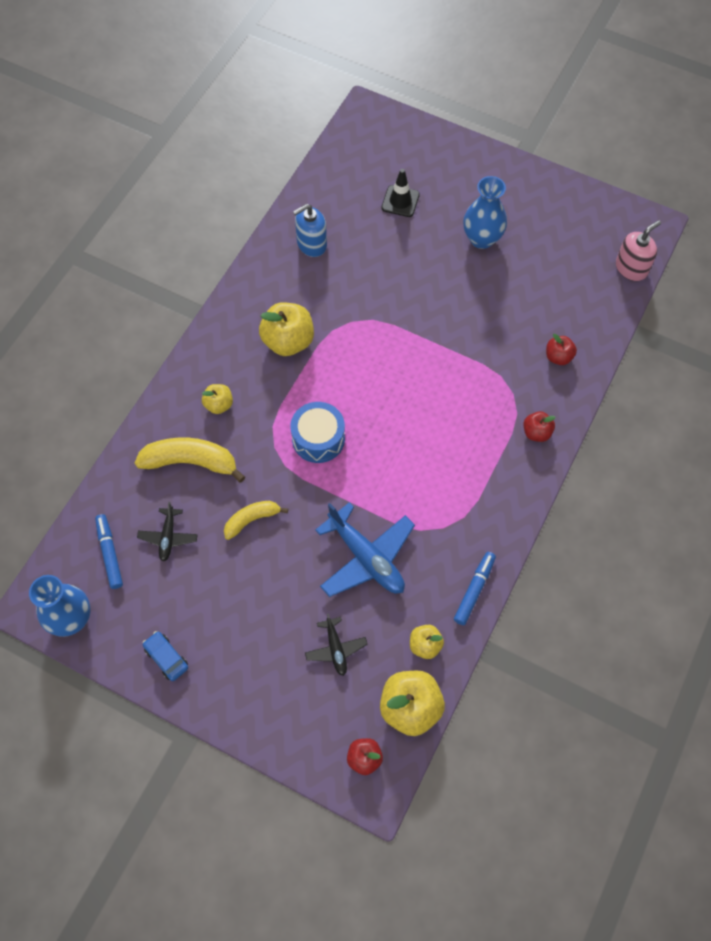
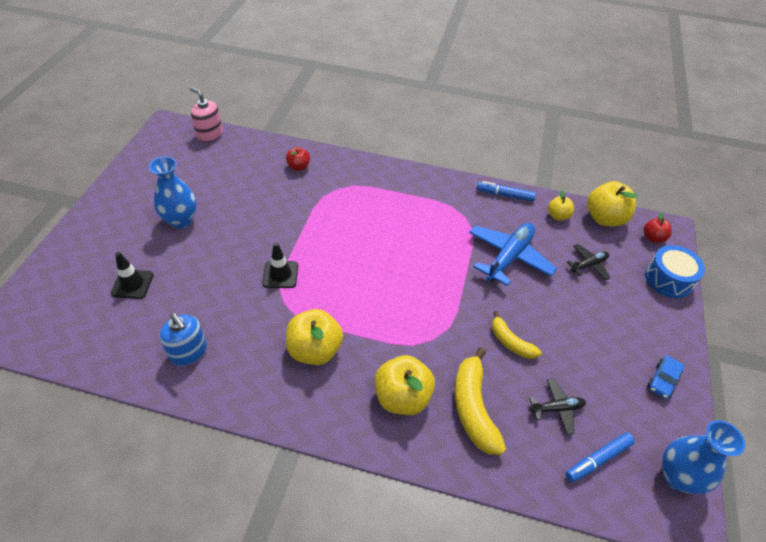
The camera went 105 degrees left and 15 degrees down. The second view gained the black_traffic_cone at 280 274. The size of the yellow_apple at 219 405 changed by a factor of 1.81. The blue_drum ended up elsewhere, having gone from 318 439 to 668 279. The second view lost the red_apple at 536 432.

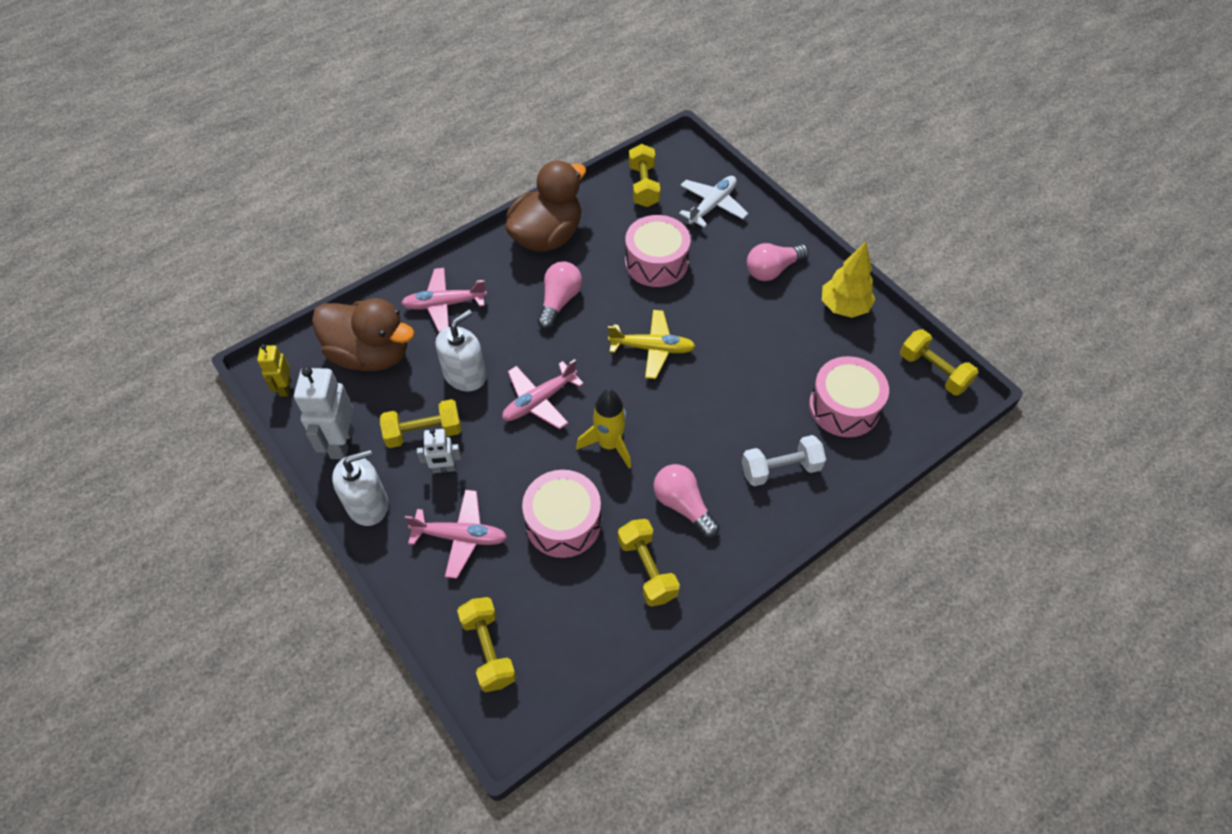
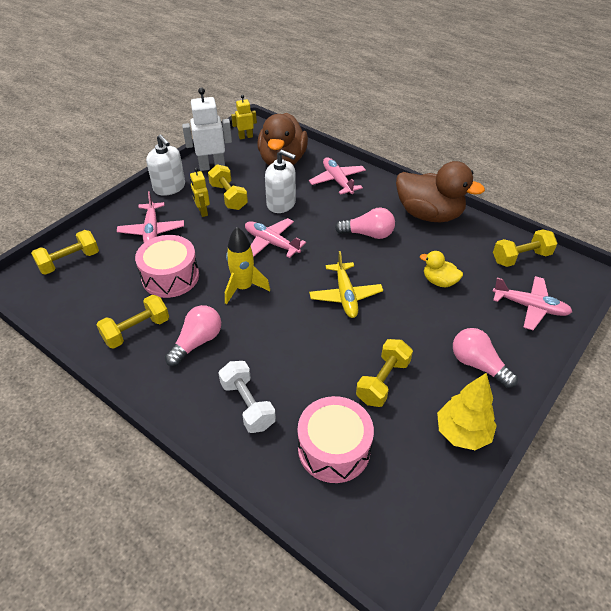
The camera went 75 degrees right and 10 degrees down. What was the white_robot at 444 468 turned into the yellow_robot at 202 212. The yellow_dumbbell ended up elsewhere, having gone from 933 371 to 383 381. Where the pink_drum stood at 656 262, the yellow_duck came to stand at 439 281. What was the white_plane at 712 206 turned into the pink_plane at 530 307.

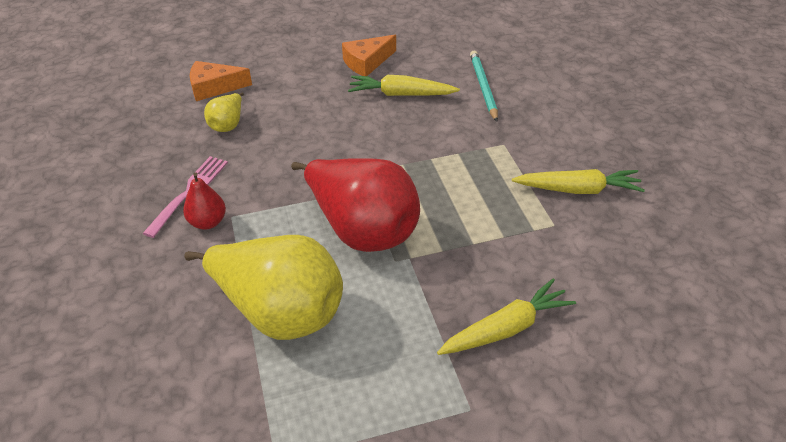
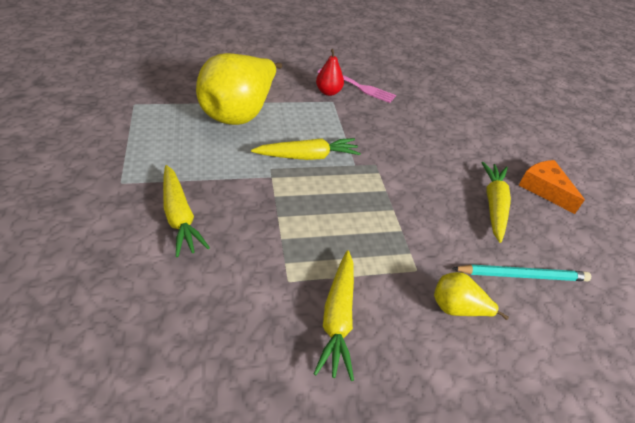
The camera went 90 degrees right and 0 degrees up. Where the red_pear stood at 362 230, the yellow_carrot came to stand at 307 156. The yellow_pear ended up elsewhere, having gone from 228 125 to 457 308. The second view lost the orange_cheese at 214 87.

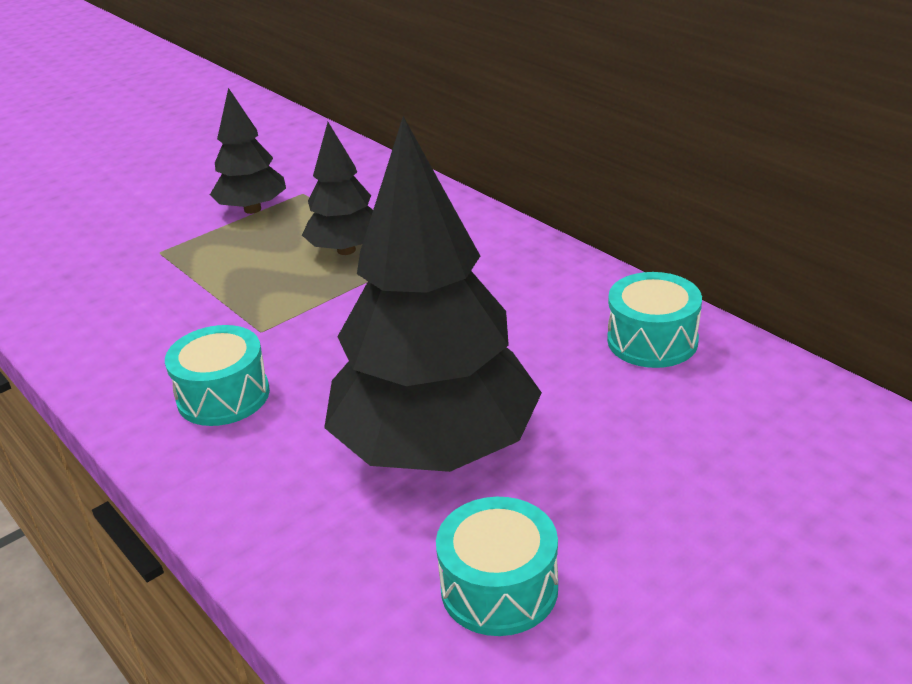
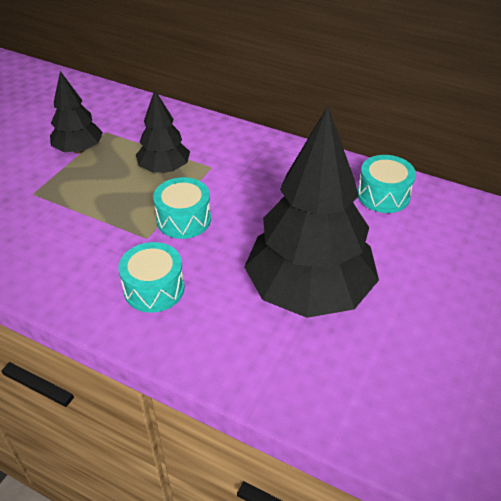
The camera went 25 degrees left and 10 degrees up. The turquoise_drum ended up elsewhere, having gone from 499 588 to 183 219.

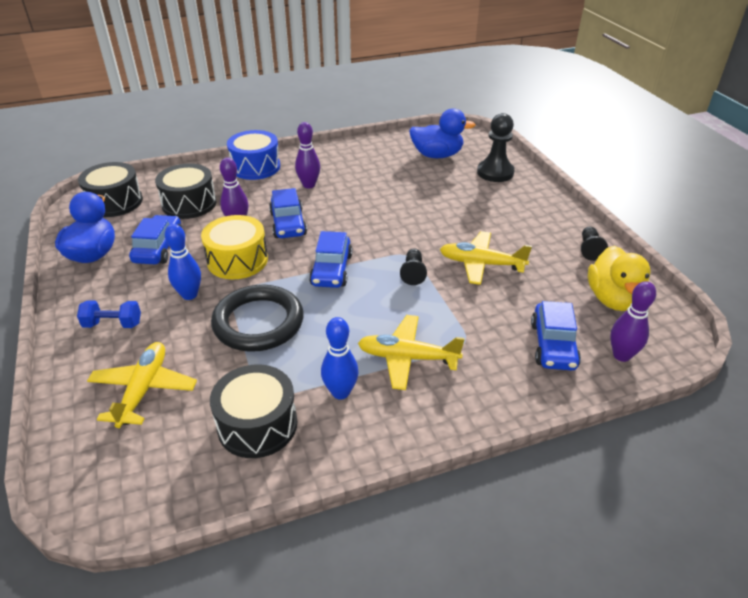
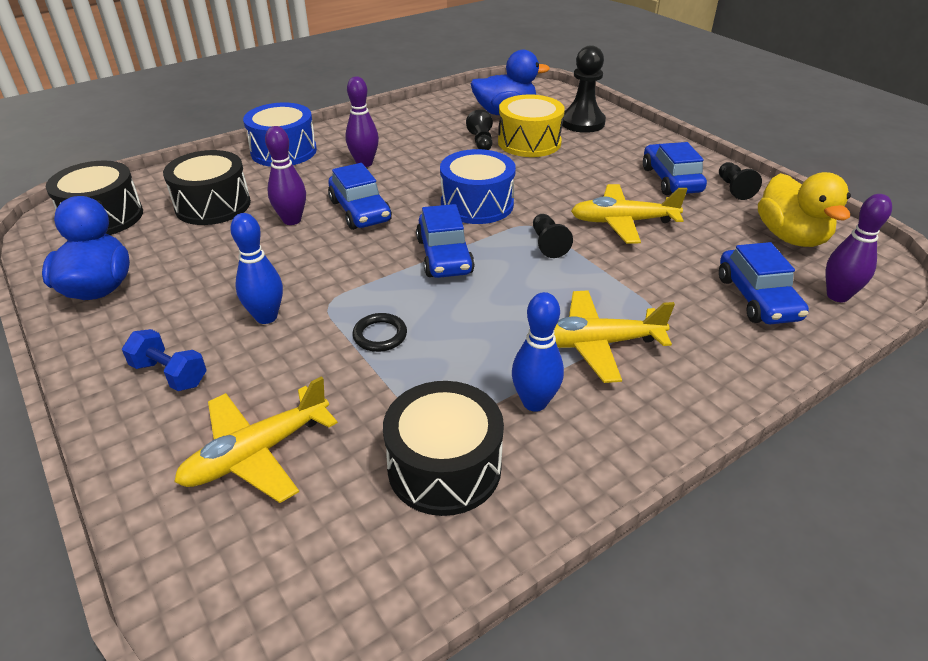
The camera went 15 degrees left and 0 degrees up. The blue_dumbbell at 113 324 ended up facing another way, 45 degrees clockwise from before. The yellow_plane at 144 389 ended up facing another way, 120 degrees counterclockwise from before. The size of the black_ring at 258 322 changed by a factor of 0.43. The second view gained the blue_drum at 477 204. The second view gained the black_pawn at 481 142. The yellow_drum ended up elsewhere, having gone from 237 260 to 529 142. The blue_car ended up elsewhere, having gone from 158 248 to 671 180.

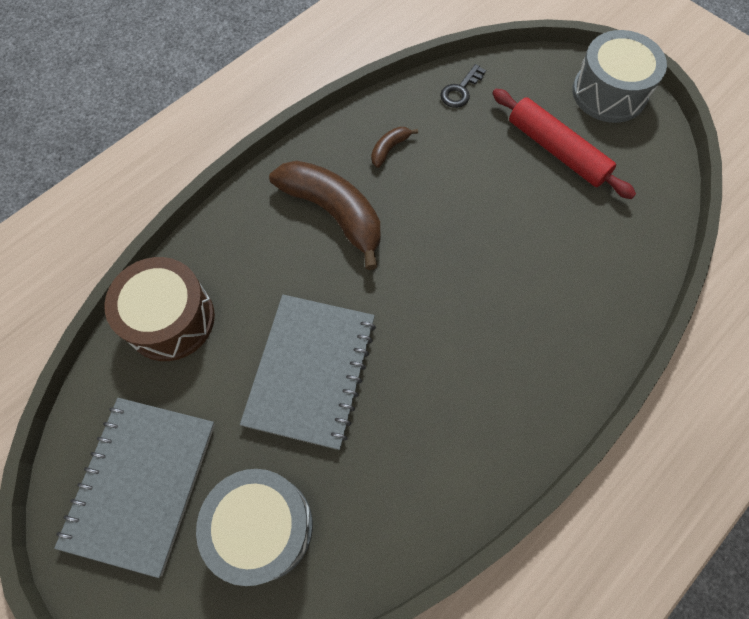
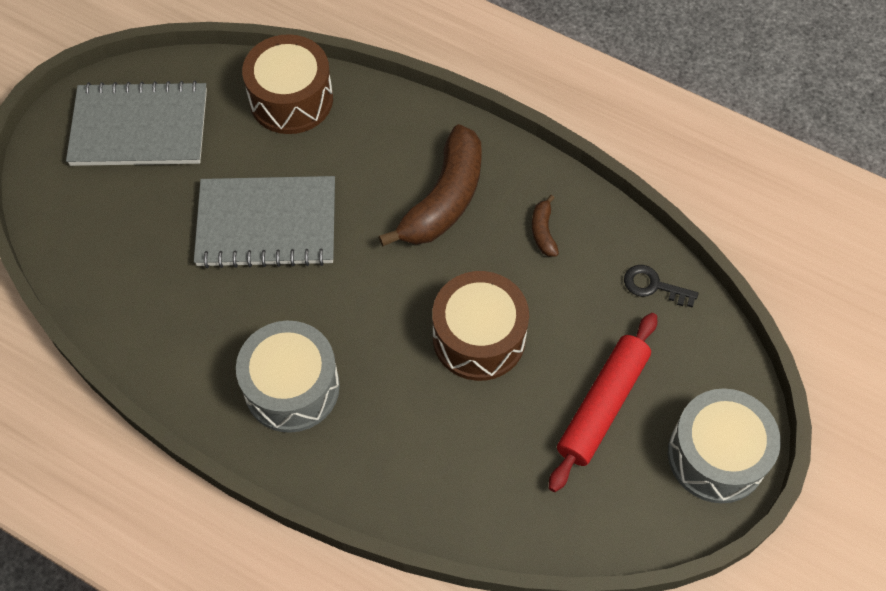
The camera went 75 degrees right and 5 degrees down. The grey_drum ended up elsewhere, having gone from 262 527 to 292 387. The second view gained the brown_drum at 479 337. The brown_banana at 389 149 ended up facing another way, 120 degrees counterclockwise from before.

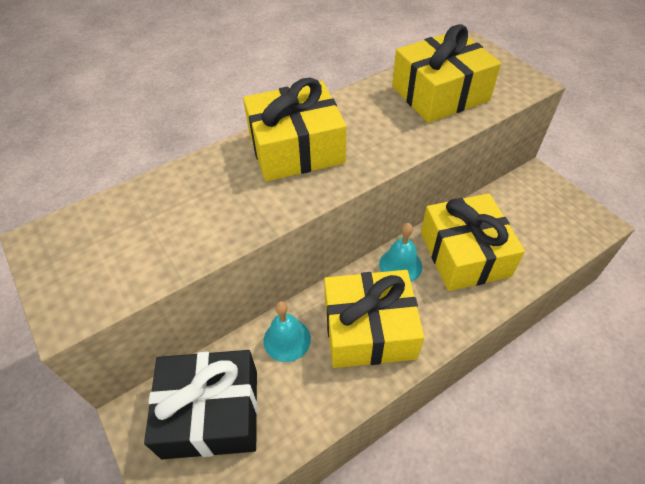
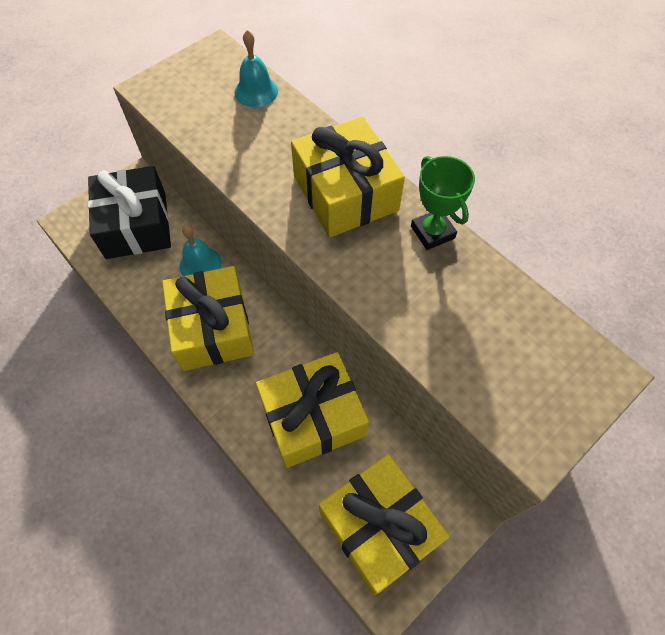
The camera went 80 degrees right and 10 degrees up. The turquoise_bell ended up elsewhere, having gone from 400 265 to 256 91. The yellow_gift ended up elsewhere, having gone from 440 93 to 379 527. The second view gained the green_trophy at 432 232.

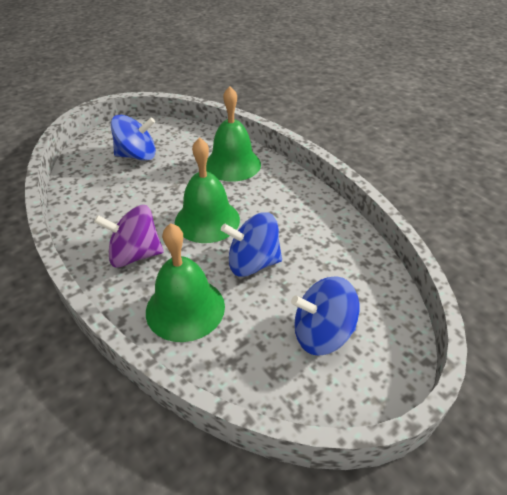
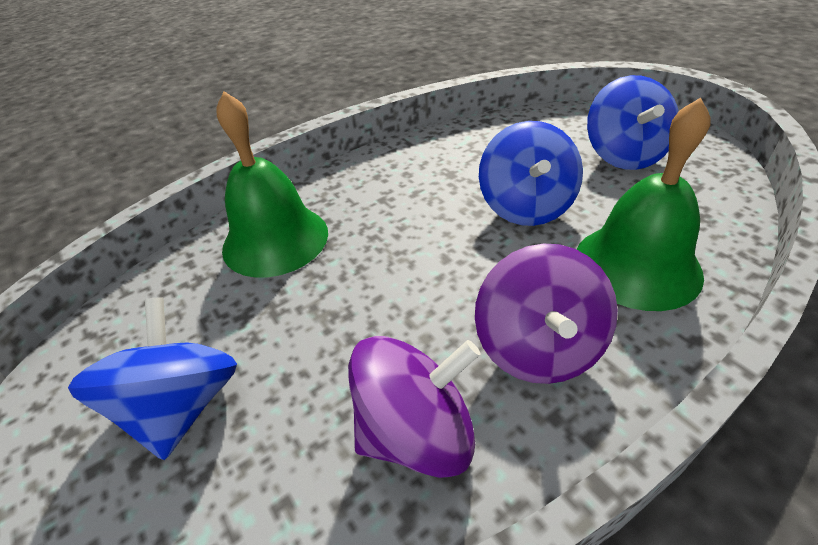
The camera went 85 degrees left and 0 degrees up. The second view gained the purple_spinning_top at 416 431. The second view lost the green_bell at 207 220.

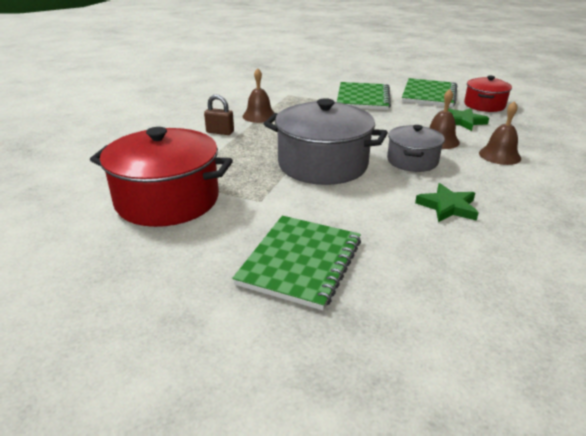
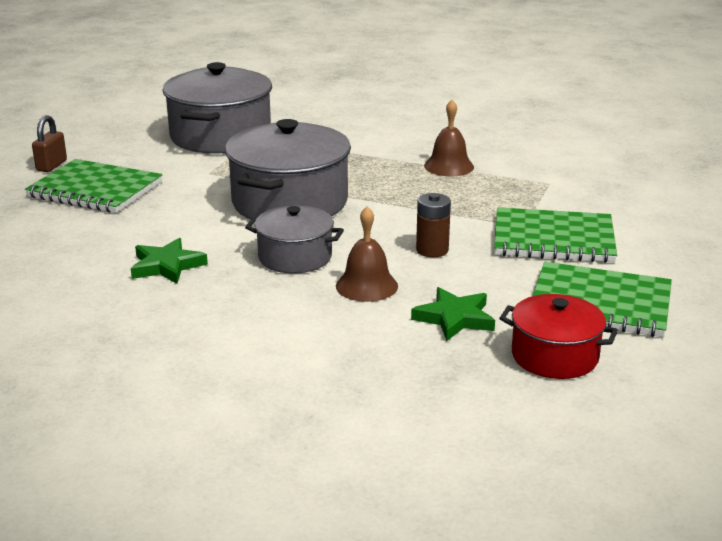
The camera went 90 degrees right and 5 degrees down. The brown_padlock ended up elsewhere, having gone from 220 132 to 51 165. What was the red_pot at 167 200 turned into the grey_pot at 220 136. The second view gained the brown_battery at 432 250. The second view lost the brown_bell at 499 155.

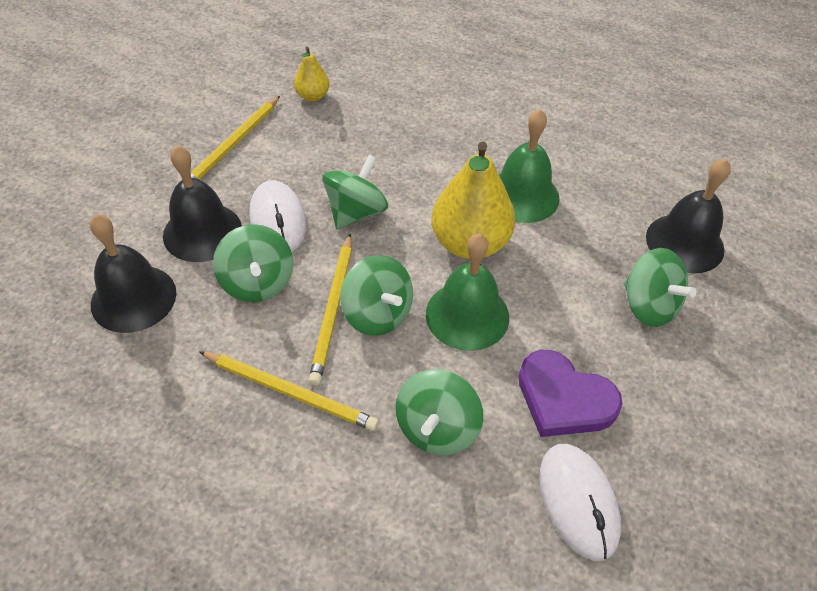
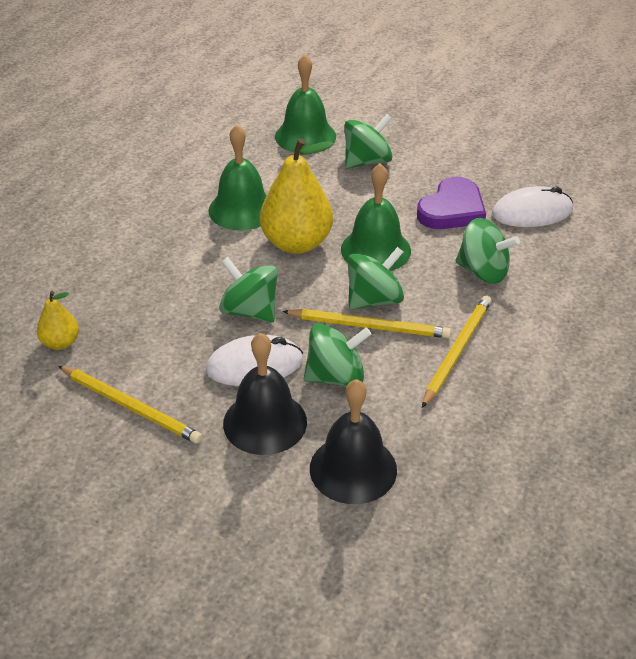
The camera went 85 degrees left and 10 degrees down. What was the black_bell at 684 243 turned into the green_bell at 305 136.

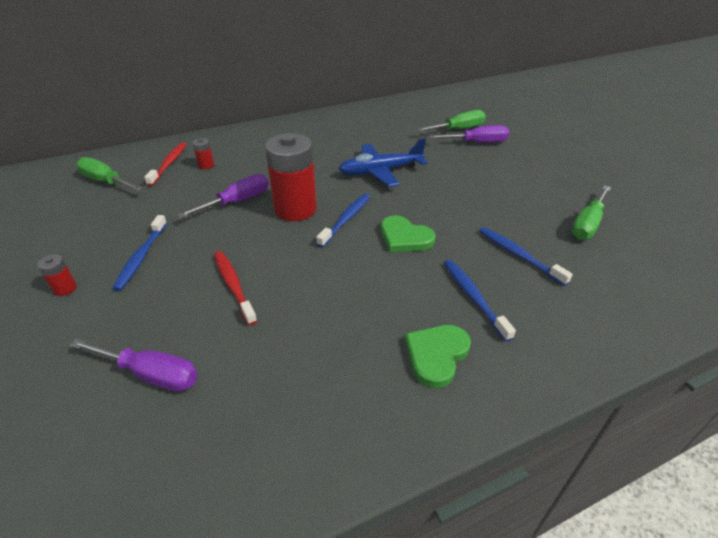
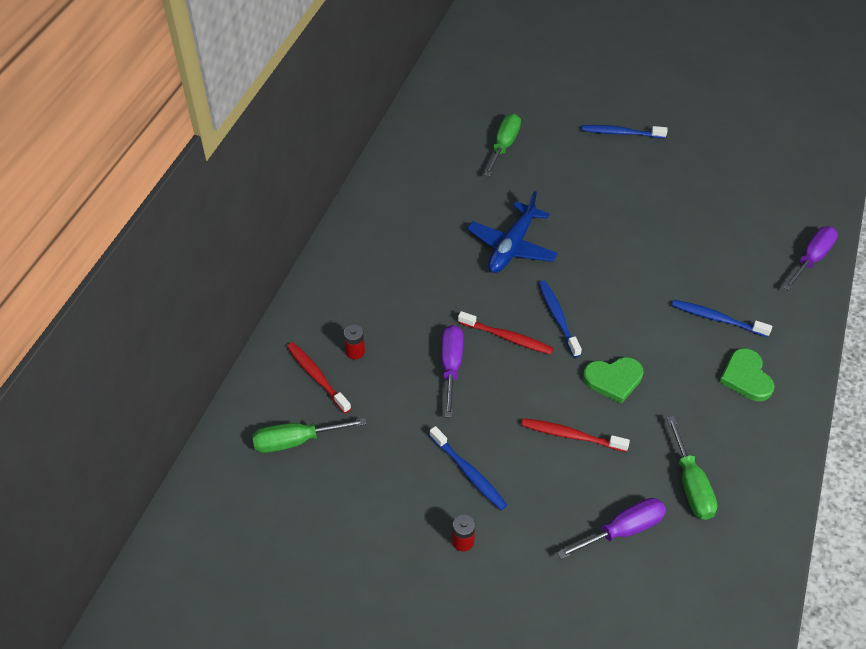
The camera went 45 degrees left and 10 degrees up. Where the red_battery stood at 295 209, the red_toothbrush came to stand at 507 337. The blue_toothbrush ended up elsewhere, having gone from 518 255 to 620 133. The green_heart ended up elsewhere, having gone from 404 237 to 613 379. The green_screwdriver ended up elsewhere, having gone from 587 224 to 691 484. The purple_screwdriver ended up elsewhere, having gone from 477 143 to 811 259.

